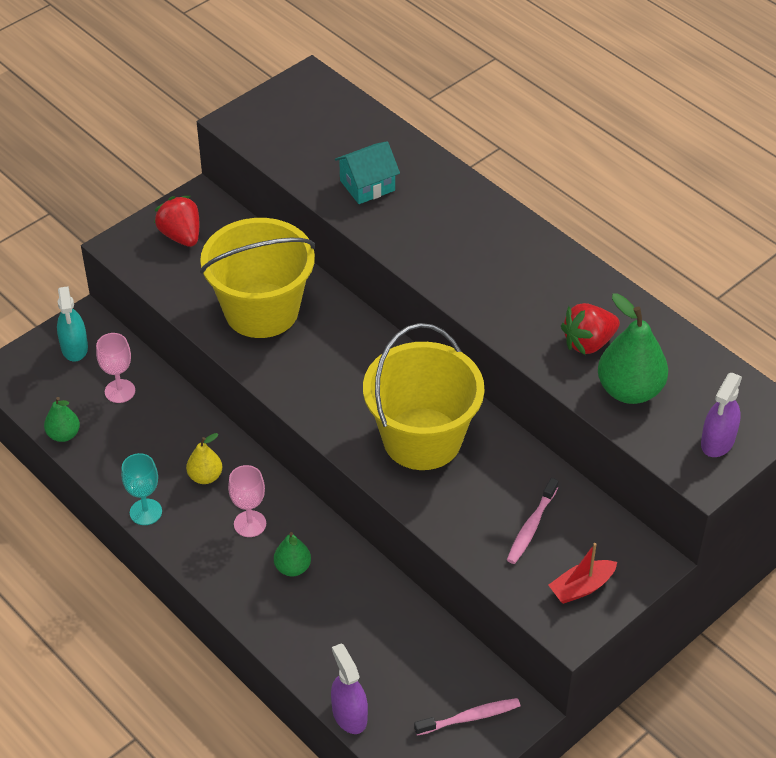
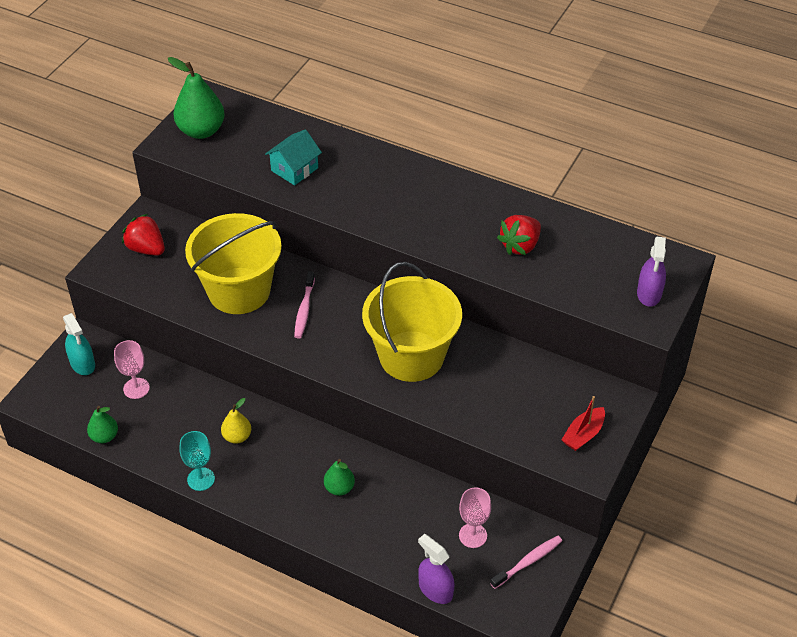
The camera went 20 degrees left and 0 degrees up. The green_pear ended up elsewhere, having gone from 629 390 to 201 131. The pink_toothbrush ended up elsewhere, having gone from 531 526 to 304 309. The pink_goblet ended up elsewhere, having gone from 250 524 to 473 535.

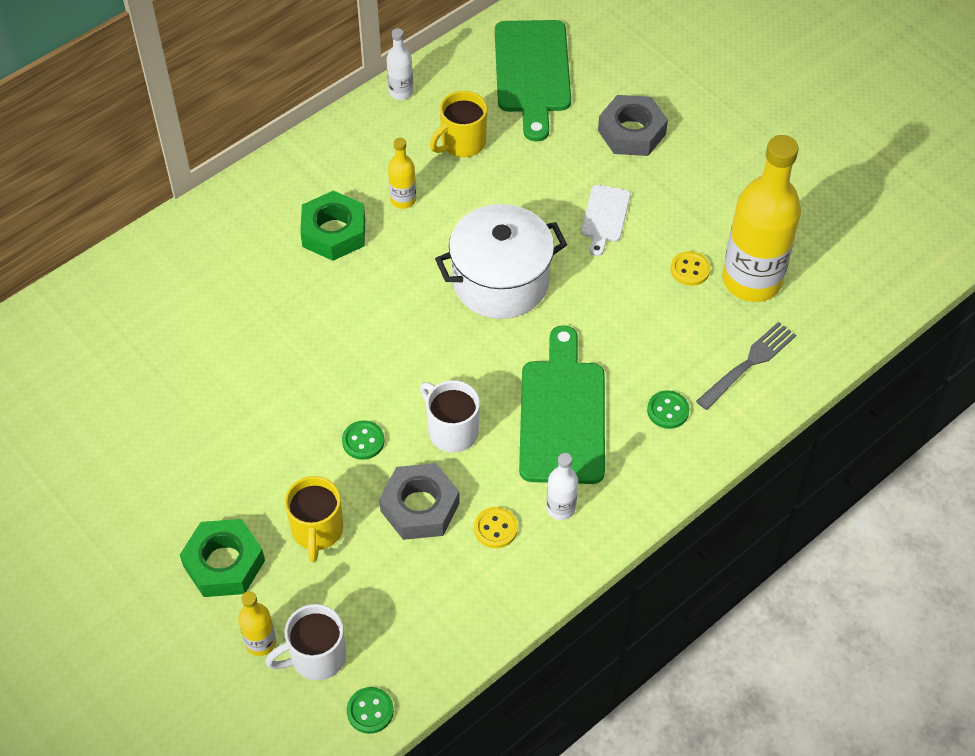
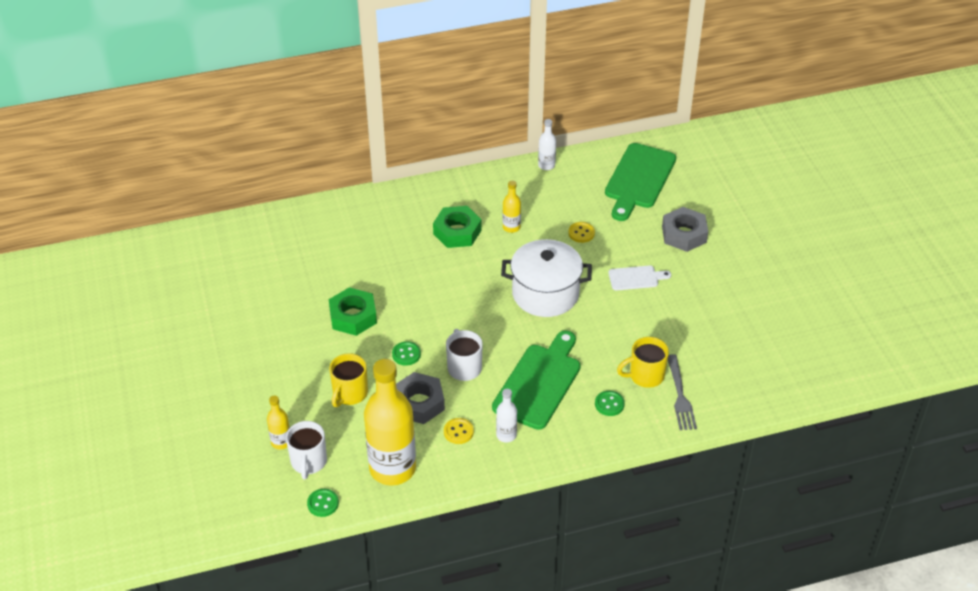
The camera went 25 degrees right and 10 degrees down. The white_mug at 316 657 ended up facing another way, 90 degrees counterclockwise from before. The green_nut ended up elsewhere, having gone from 224 563 to 353 316. The yellow_bottle ended up elsewhere, having gone from 751 280 to 392 468. The yellow_button ended up elsewhere, having gone from 690 269 to 581 233. The white_cutting_board at 604 217 ended up facing another way, 135 degrees counterclockwise from before. The yellow_mug ended up elsewhere, having gone from 462 143 to 645 376. The grey_fork at 748 364 ended up facing another way, 105 degrees clockwise from before.

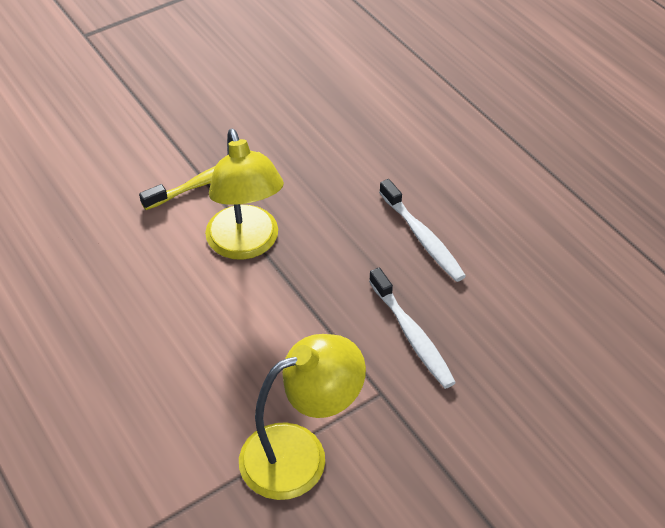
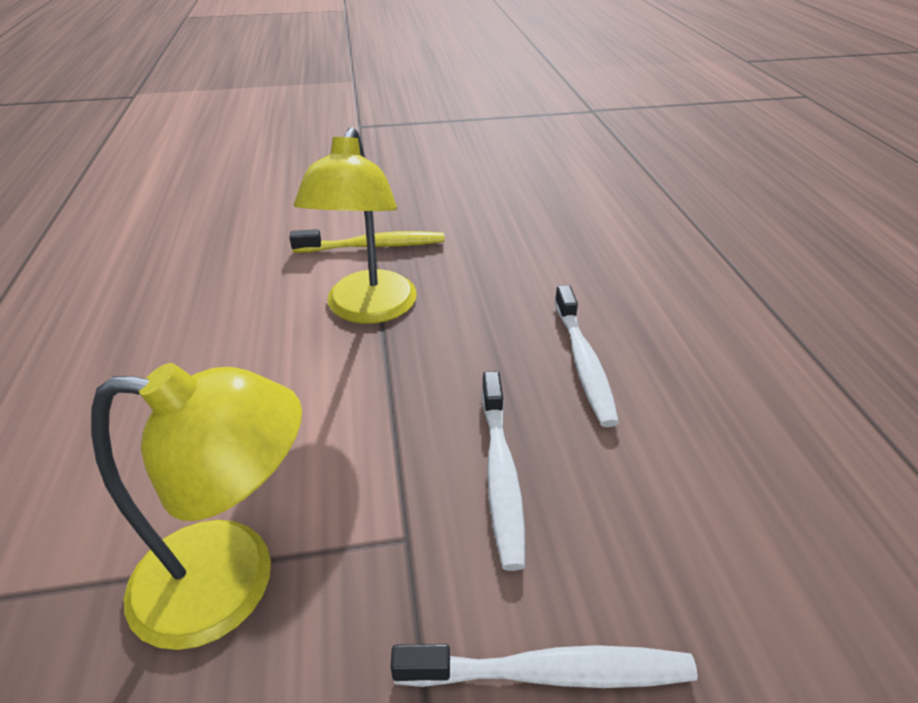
The camera went 25 degrees right and 10 degrees down. The second view gained the white_toothbrush at 551 673.

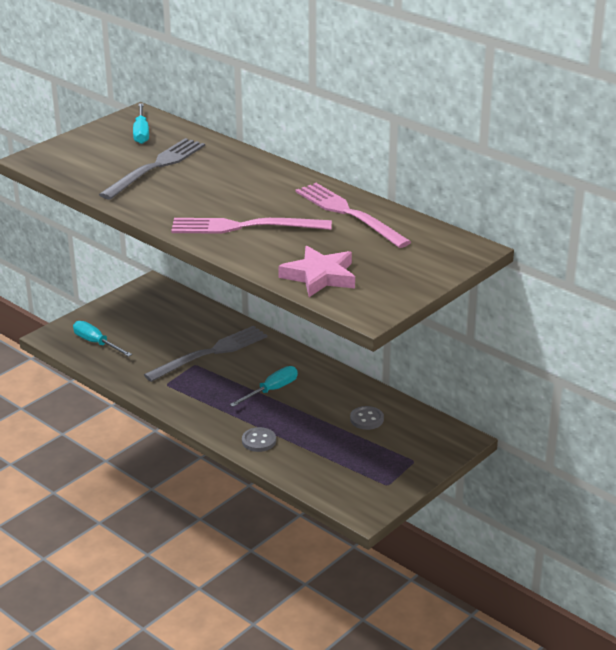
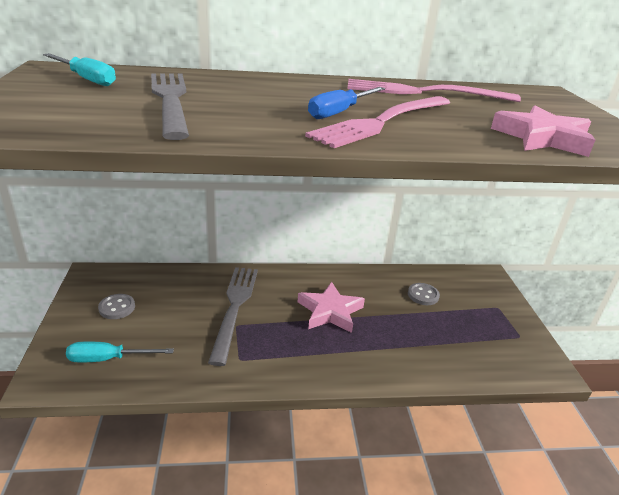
The camera went 50 degrees left and 0 degrees up. The grey_button ended up elsewhere, having gone from 259 441 to 117 308. Where the turquoise_screwdriver stood at 272 390, the pink_star came to stand at 330 311. The second view gained the blue_screwdriver at 339 112.

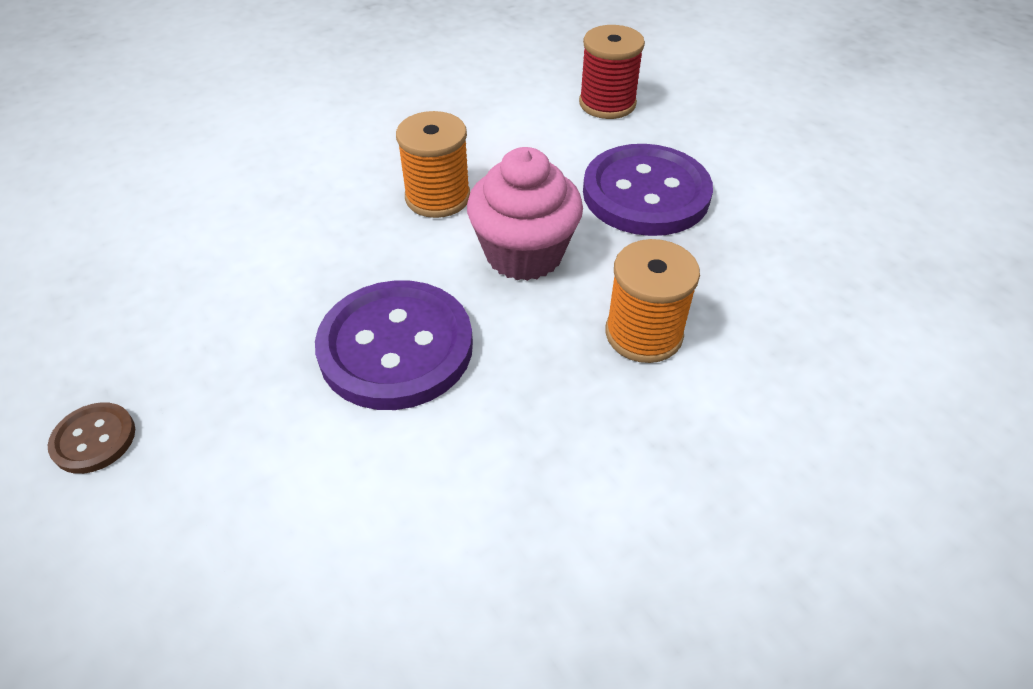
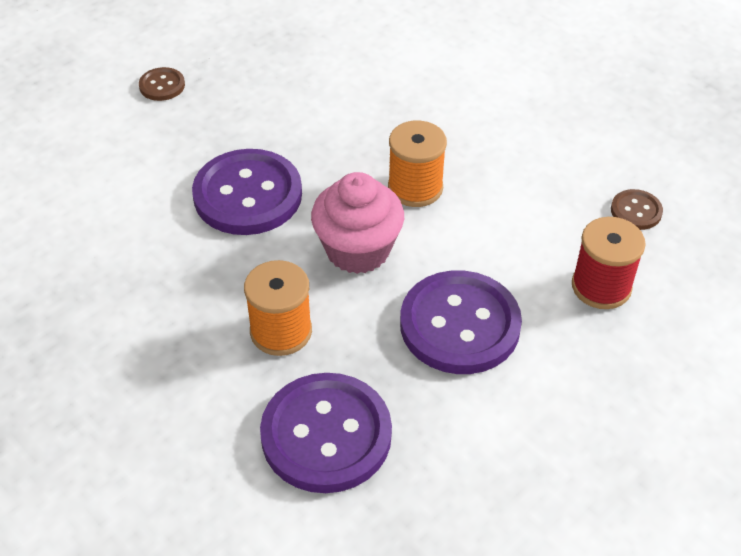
The camera went 80 degrees right and 0 degrees up. The second view gained the purple_button at 326 435. The second view gained the brown_button at 636 211.

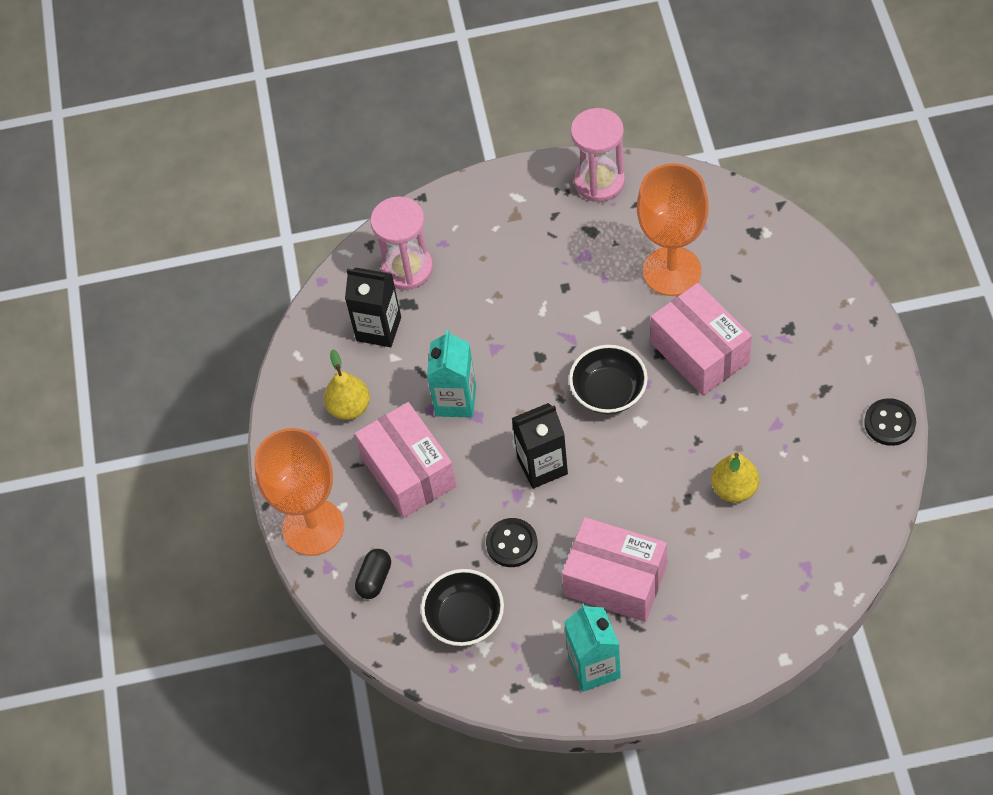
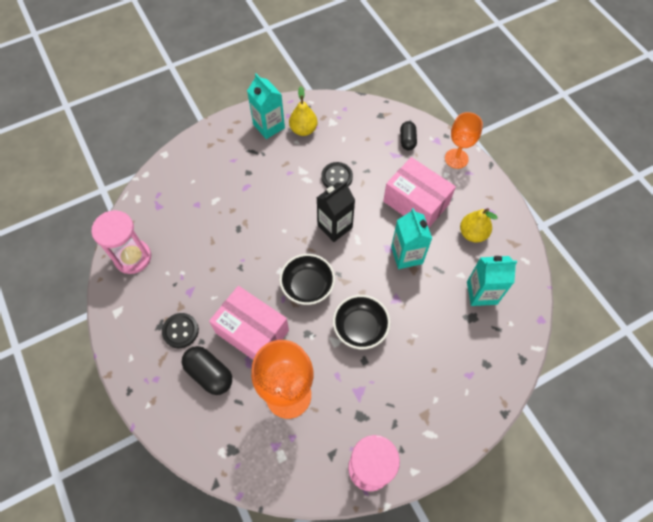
The camera went 155 degrees right and 5 degrees up. The pink_hourglass ended up elsewhere, having gone from 407 268 to 133 257. The black_button ended up elsewhere, having gone from 889 423 to 180 331. The second view gained the black_capsule at 209 374. The yellow_pear ended up elsewhere, having gone from 734 489 to 303 130. The black_bowl ended up elsewhere, having gone from 465 618 to 360 328. The size of the orange_goblet at 313 527 changed by a factor of 0.63. What was the black_carton at 378 329 turned into the turquoise_carton at 481 293. The second view lost the pink_box at 615 581.

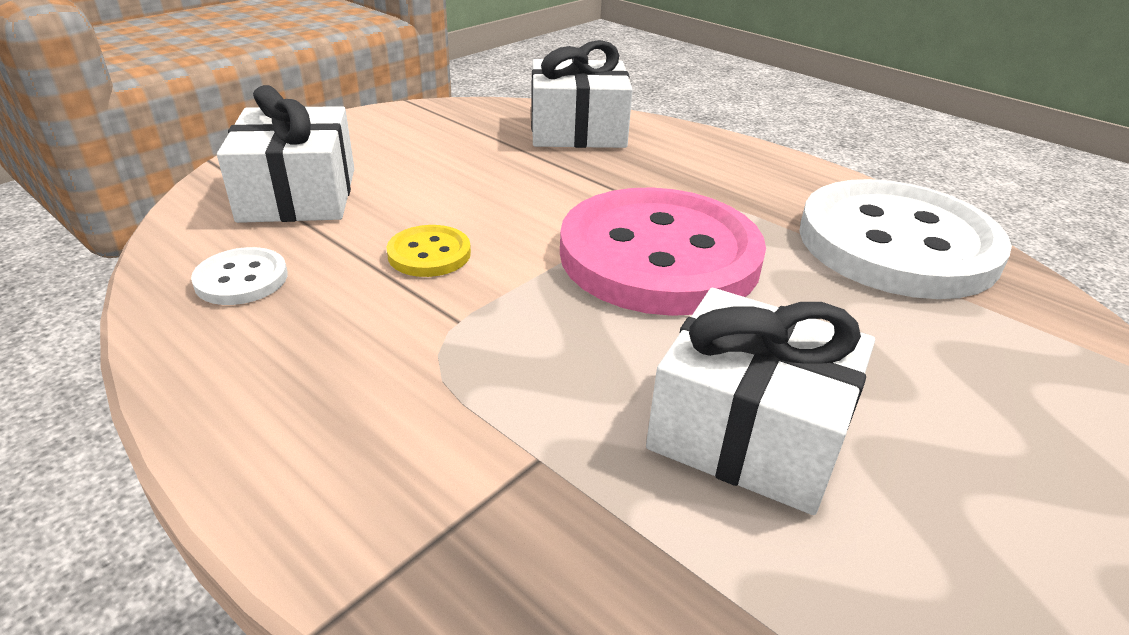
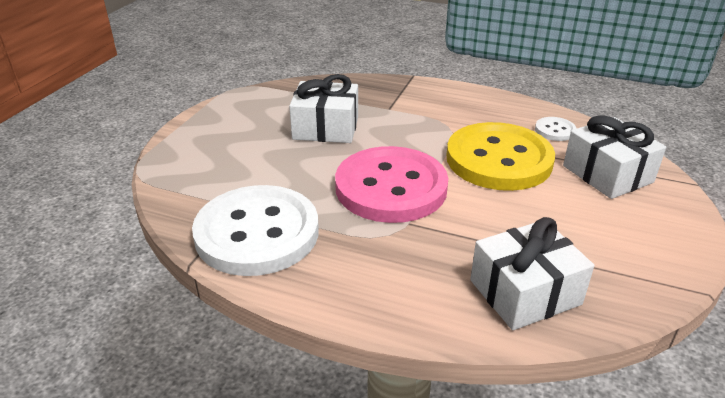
The camera went 160 degrees right and 0 degrees up. The size of the yellow_button at 429 254 changed by a factor of 2.47.

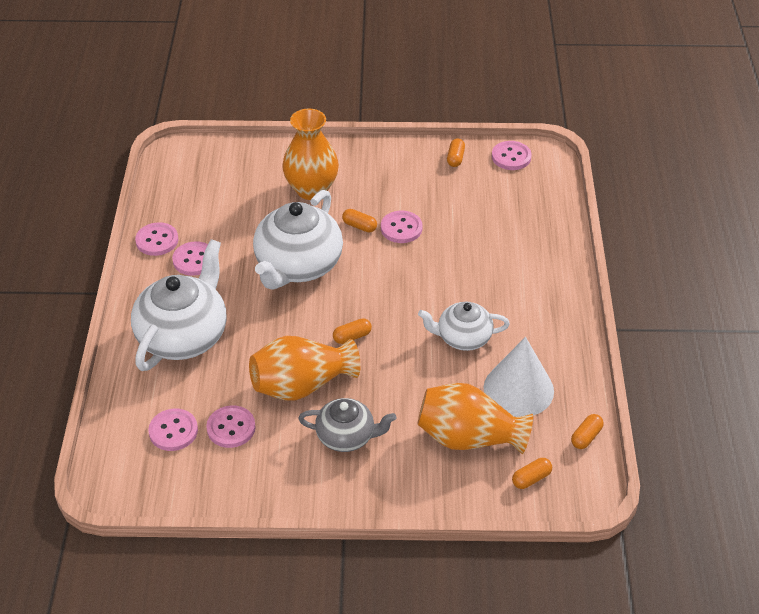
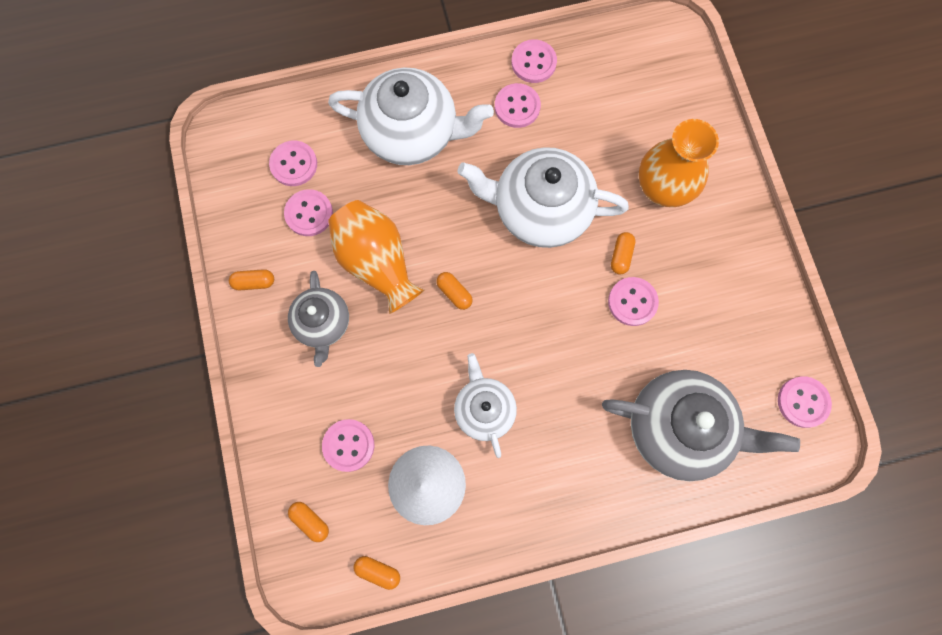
The camera went 75 degrees right and 30 degrees up. The orange_capsule ended up elsewhere, having gone from 455 158 to 254 282. Where the orange_vase stood at 469 438, the pink_button came to stand at 348 445. The second view gained the grey_teapot at 679 427.

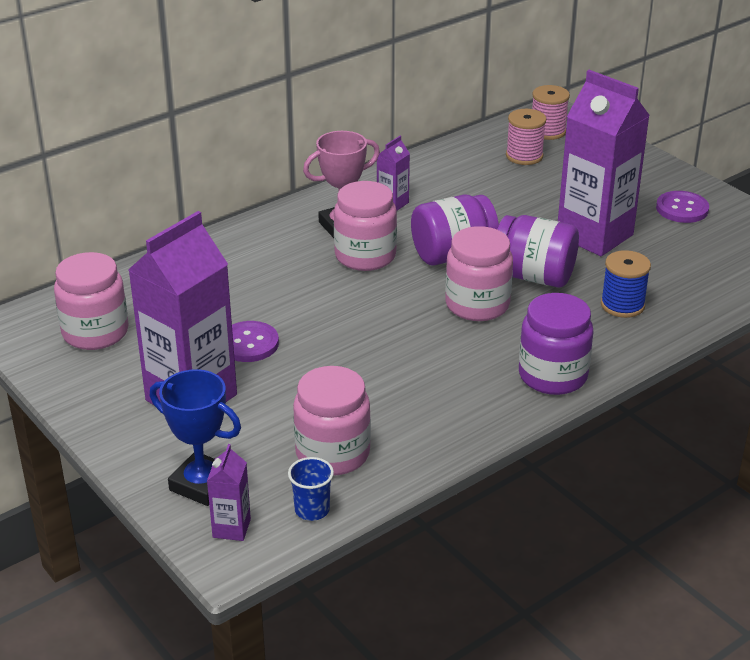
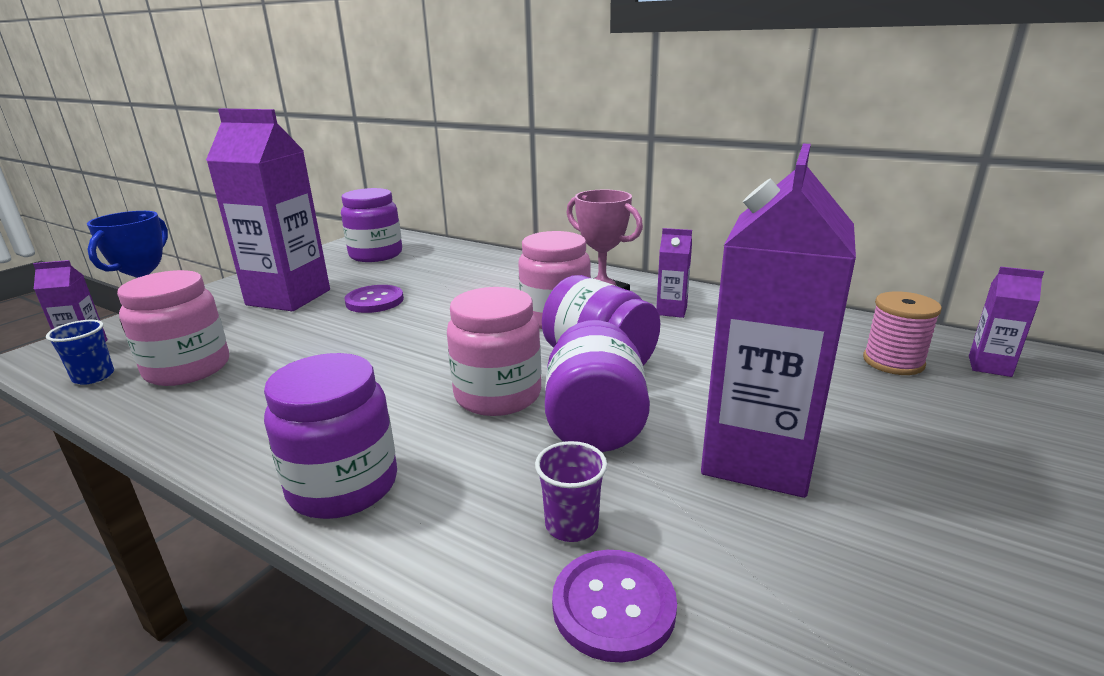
The camera went 70 degrees right and 10 degrees down. What was the pink_jar at 95 332 turned into the purple_jar at 376 255. Where the blue_spool stood at 622 305, the purple_cup came to stand at 571 525. The purple_button ended up elsewhere, having gone from 682 209 to 613 606. Where the pink_spool stood at 547 131, the purple_carton came to stand at 989 366.

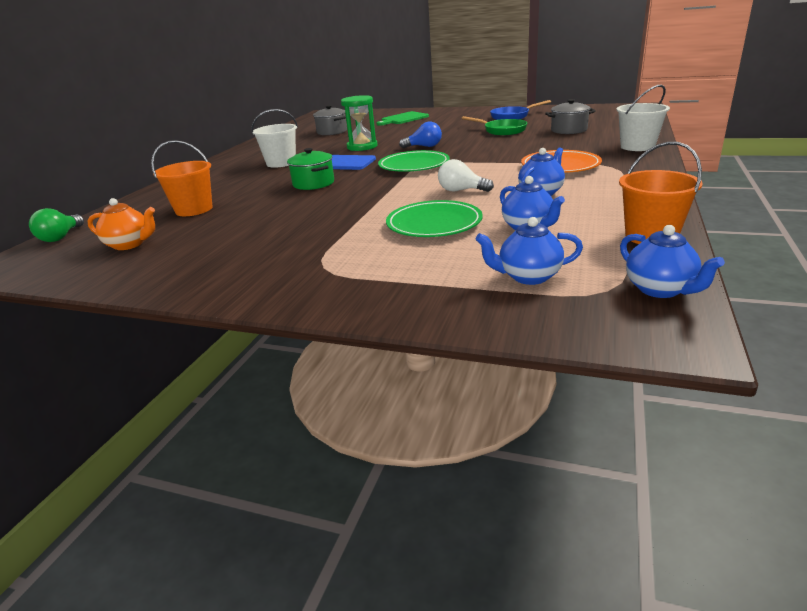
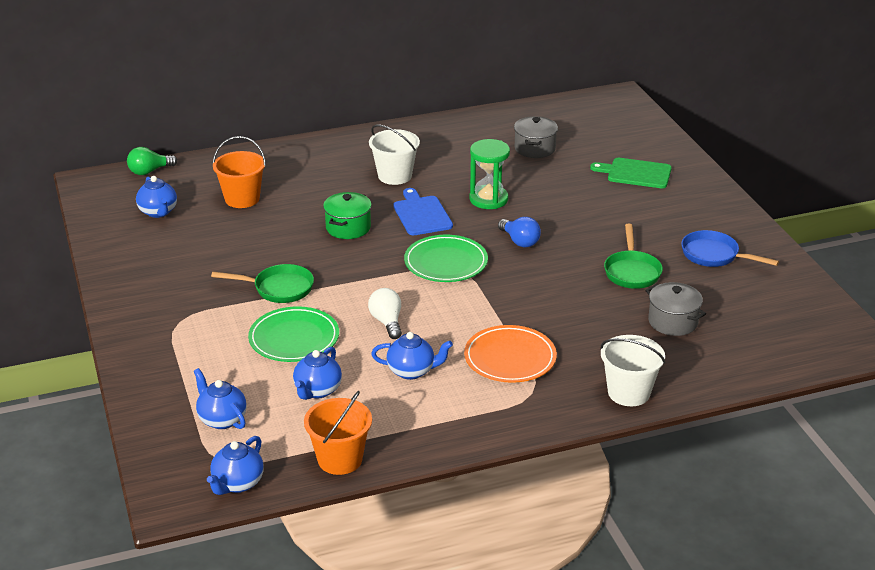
The camera went 50 degrees right and 5 degrees up. What was the orange_teapot at 130 244 turned into the blue_teapot at 158 212. The second view gained the green_pan at 279 288.

